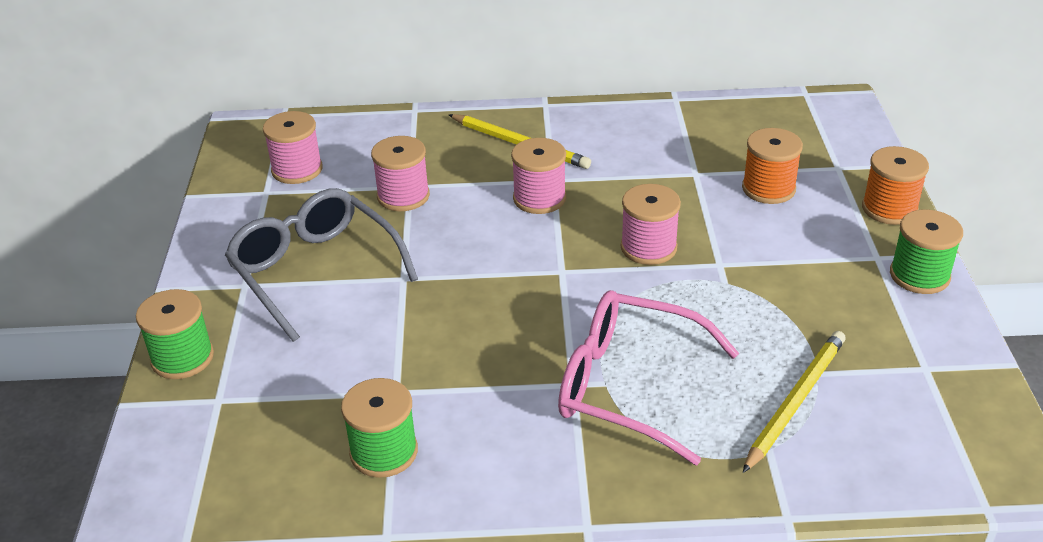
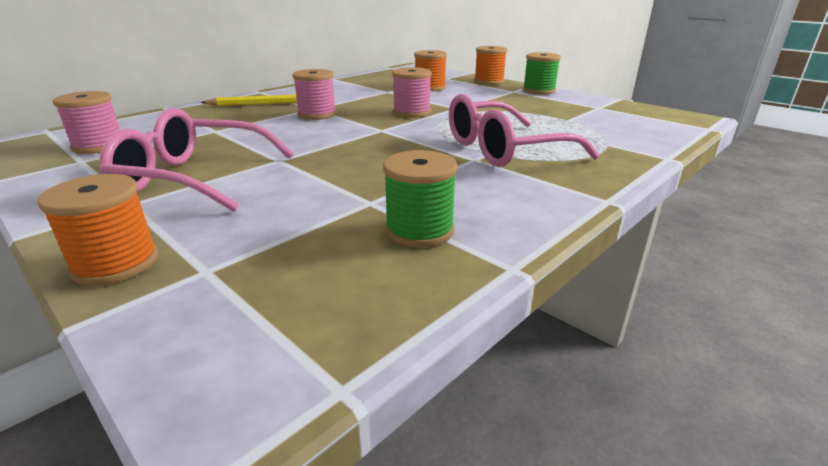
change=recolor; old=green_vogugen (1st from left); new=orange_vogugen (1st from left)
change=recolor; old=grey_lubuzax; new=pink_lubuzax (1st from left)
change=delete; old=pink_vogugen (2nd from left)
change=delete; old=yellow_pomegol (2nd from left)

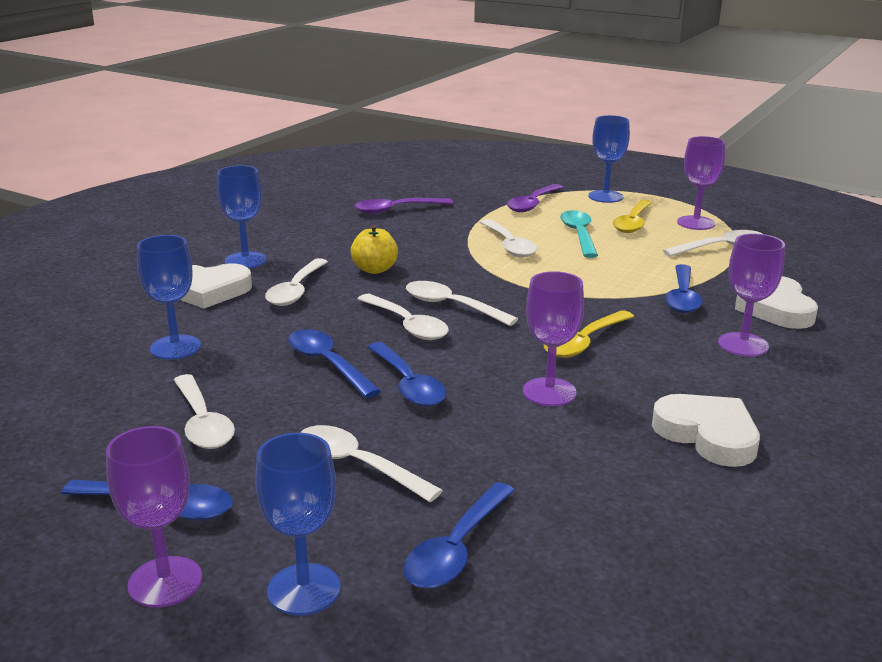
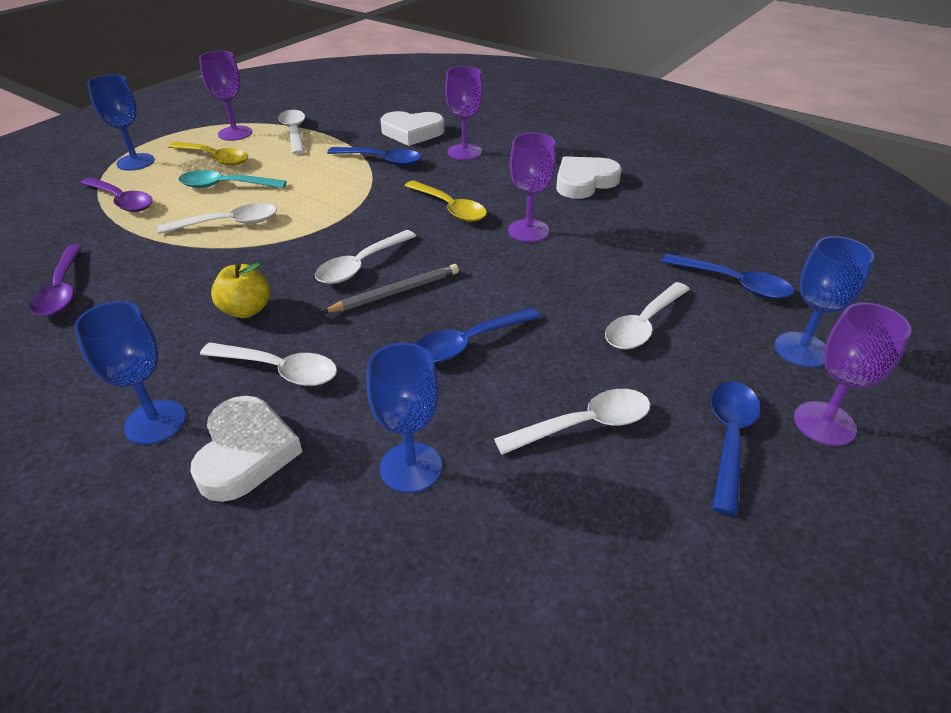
change=replace; old=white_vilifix (4th from left); new=grey_pomegol
change=delete; old=blue_vilifix (3rd from left)

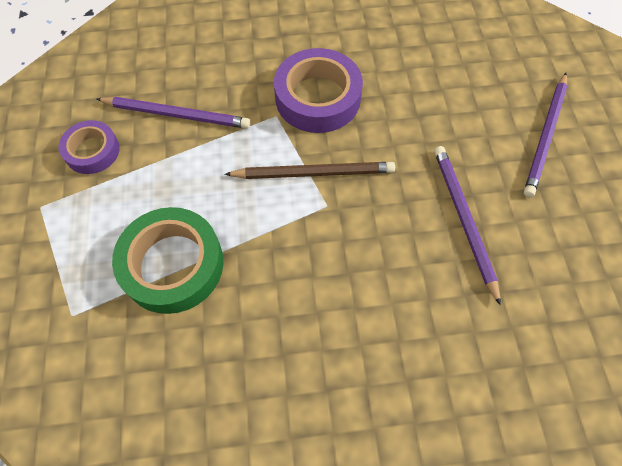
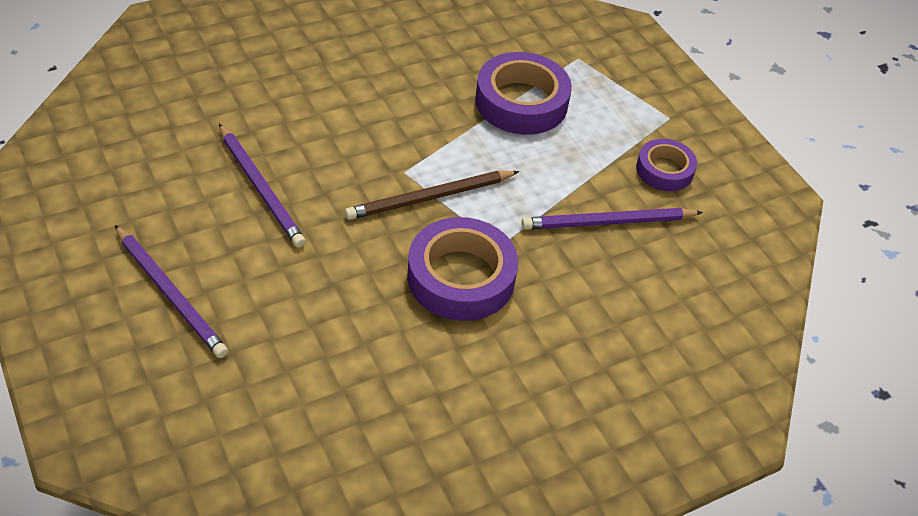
change=recolor; old=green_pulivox; new=purple_pulivox (2nd from left)
change=rotate; old=purple_pomegol (3rd from left in the first image); degrees=135

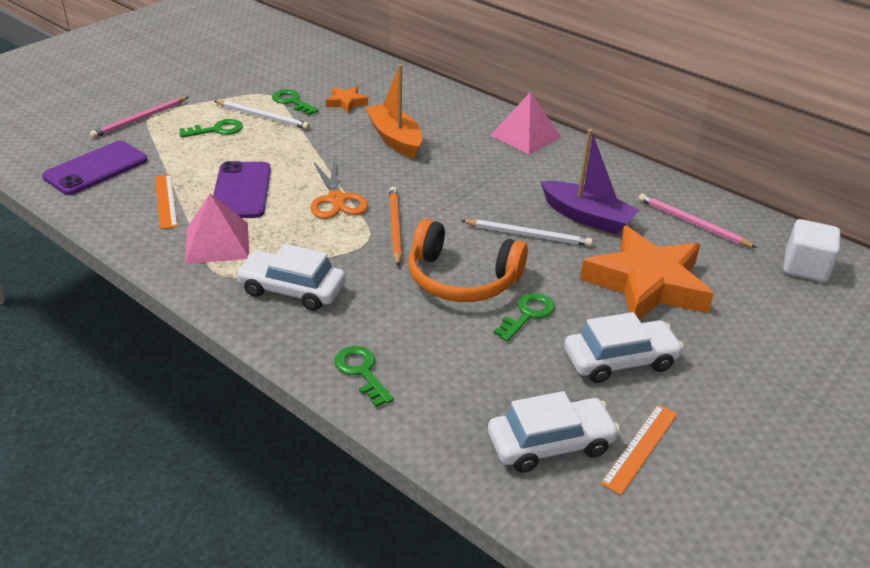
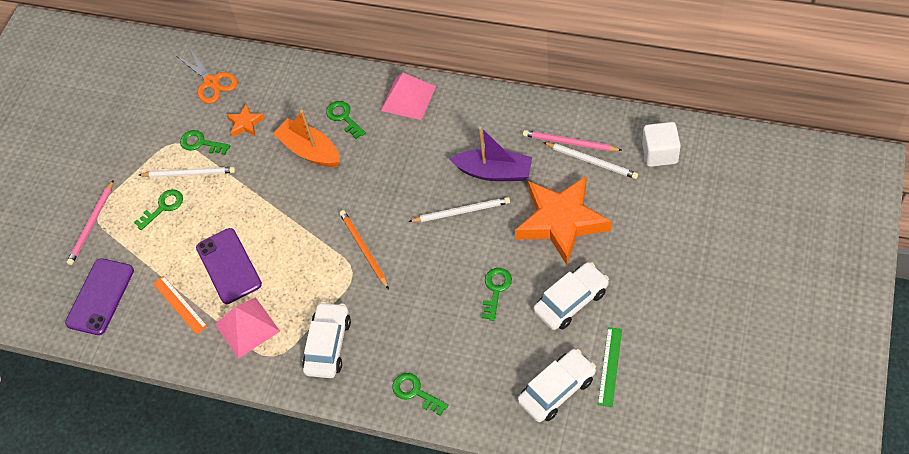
change=rotate; old=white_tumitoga (1st from left); degrees=105
change=move; old=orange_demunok
change=delete; old=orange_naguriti
change=recolor; old=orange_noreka (2nd from left); new=green_noreka
change=insert; new=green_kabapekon (3rd from left)
change=insert; new=white_pomegol (3rd from left)

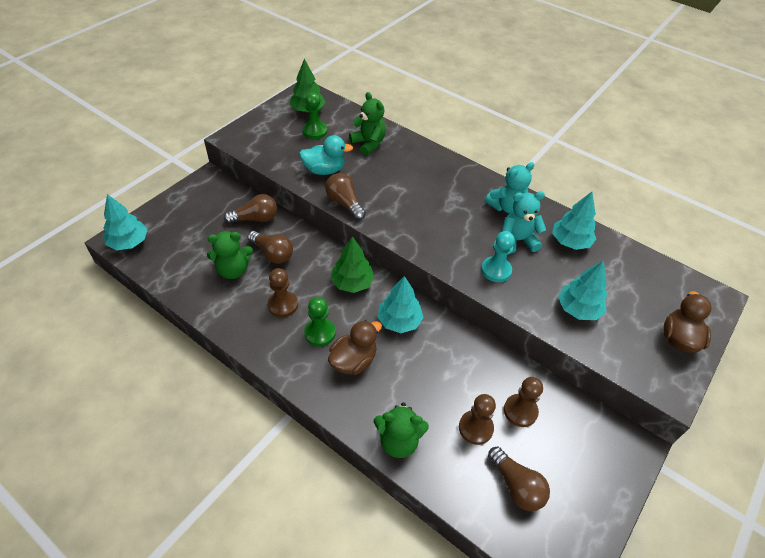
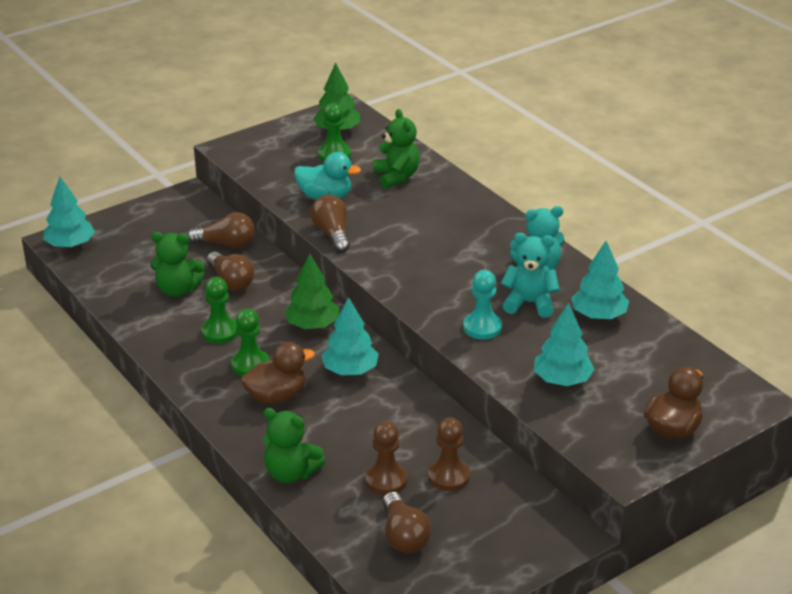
change=recolor; old=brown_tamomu (1st from left); new=green_tamomu (1st from left)

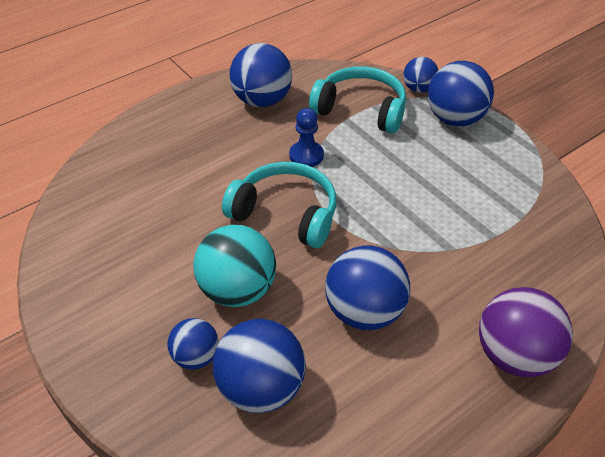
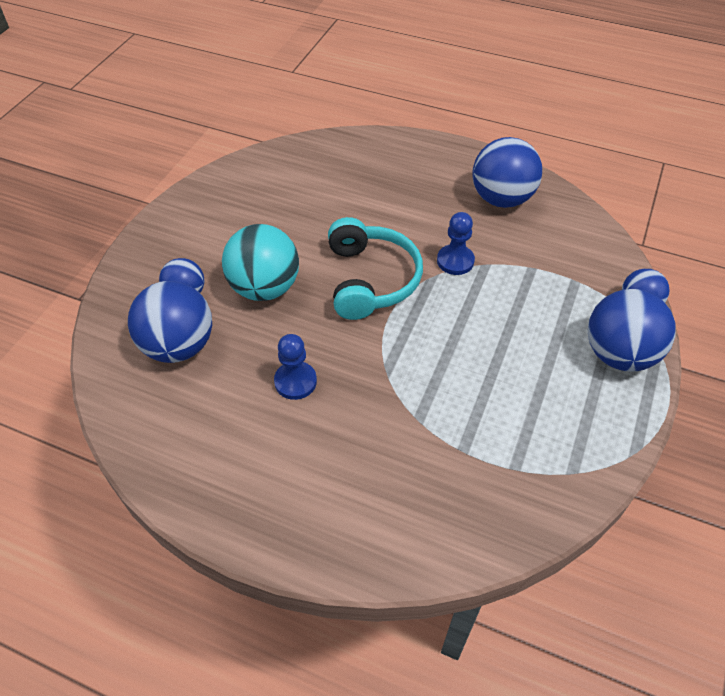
change=delete; old=turquoise_naguriti (2nd from left)
change=replace; old=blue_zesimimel (4th from left); new=blue_tamomu (1st from left)
change=delete; old=purple_zesimimel

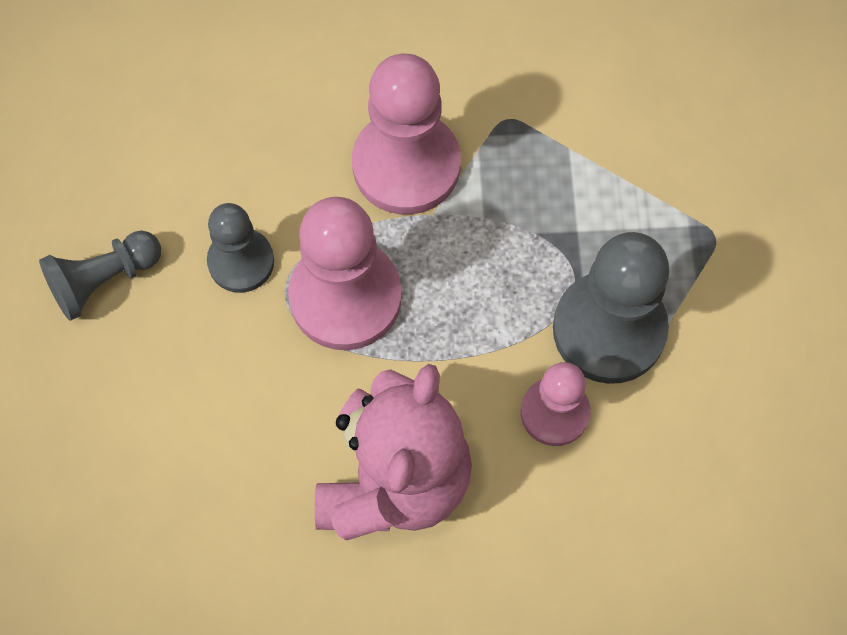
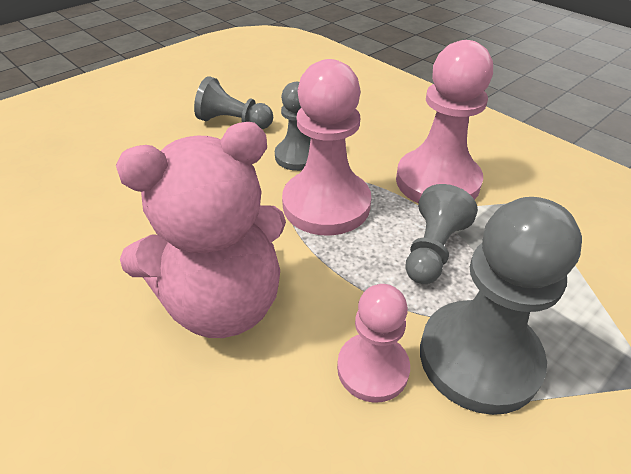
change=insert; new=grey_tamomu (3rd from left)

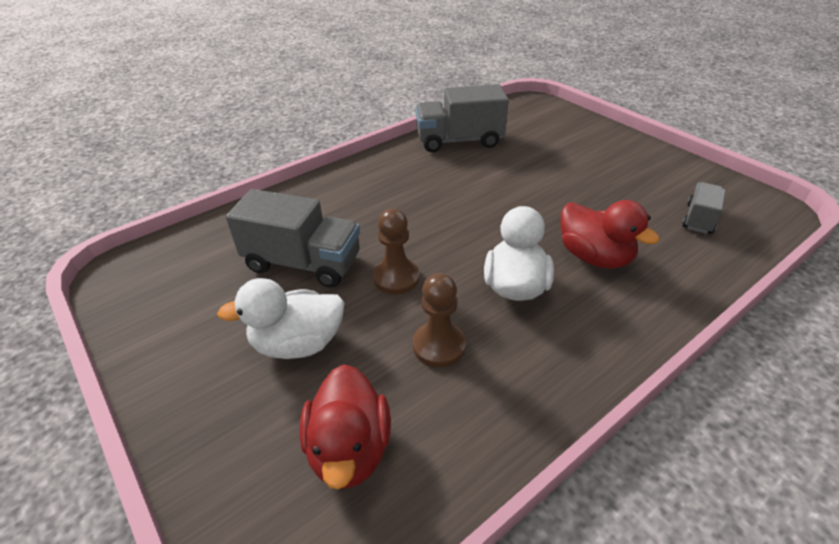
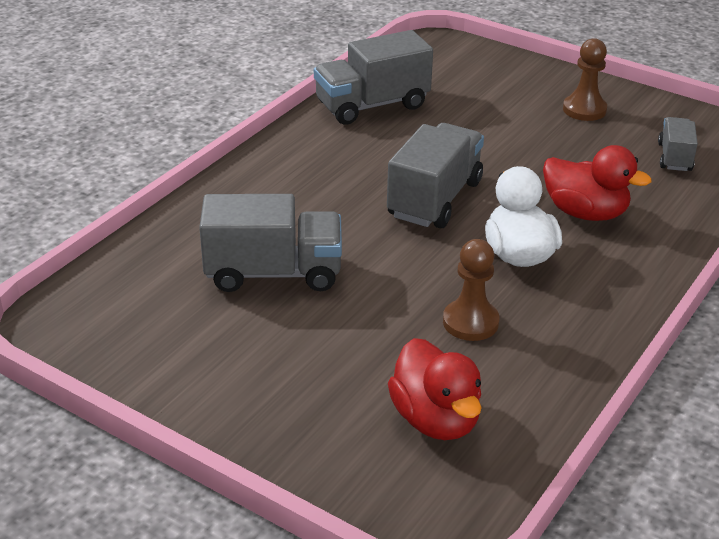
change=delete; old=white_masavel (1st from left)
change=move; old=brown_tamomu (1st from left in the first image); new=brown_tamomu (2nd from left)
change=insert; new=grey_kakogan (3rd from left)

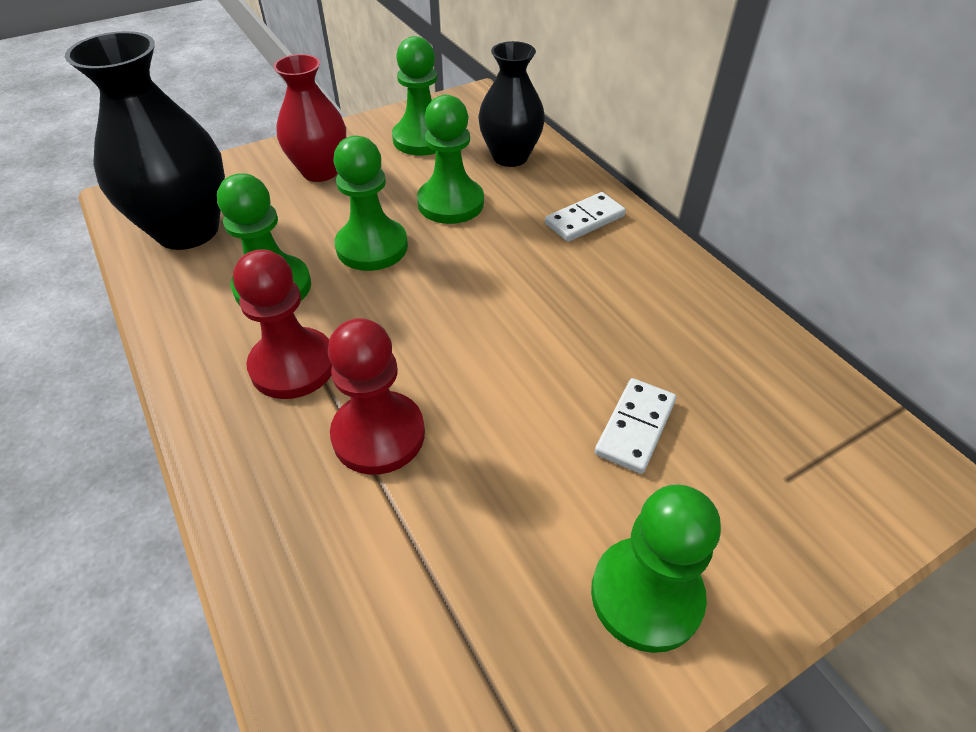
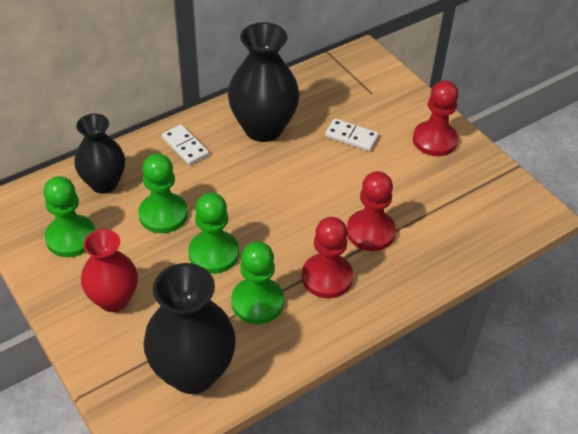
change=recolor; old=green_tamomu (5th from left); new=red_tamomu (3rd from left)
change=insert; new=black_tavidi (3rd from left)

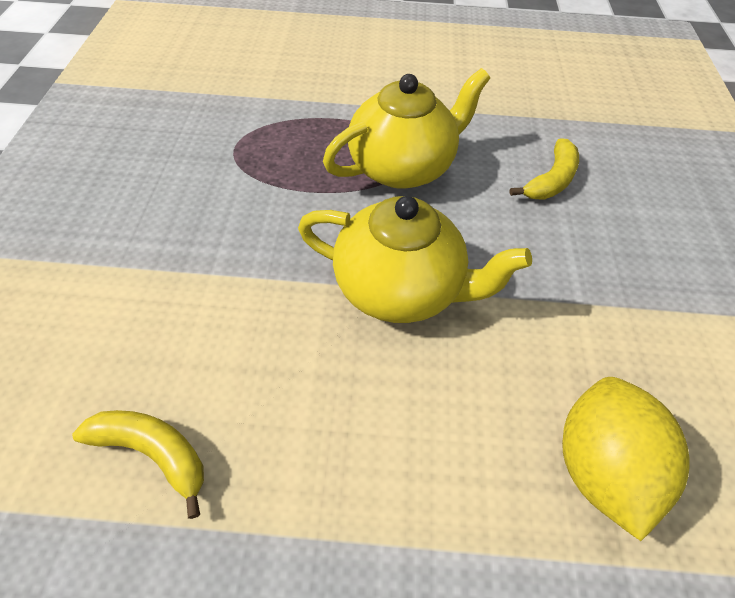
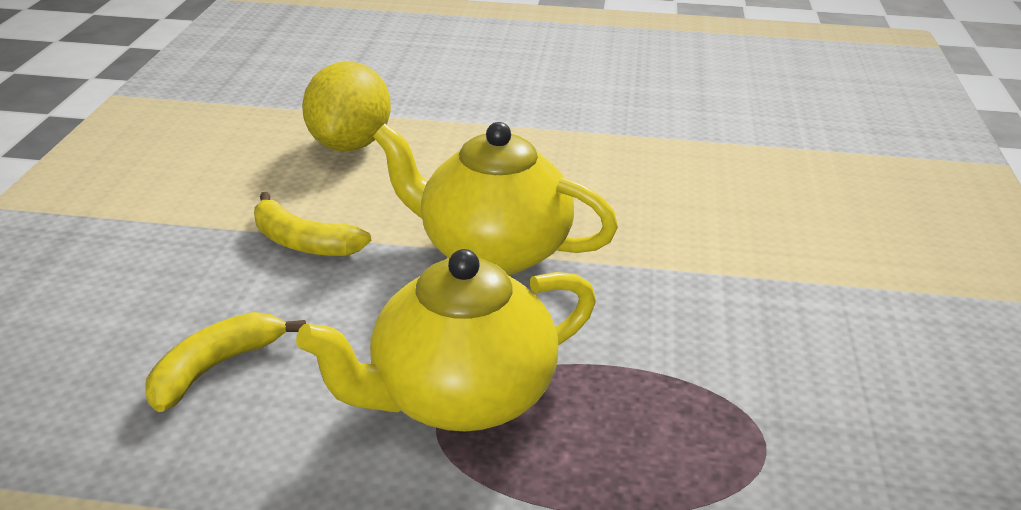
change=move; old=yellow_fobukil (1st from left in the first image); new=yellow_fobukil (2nd from left)

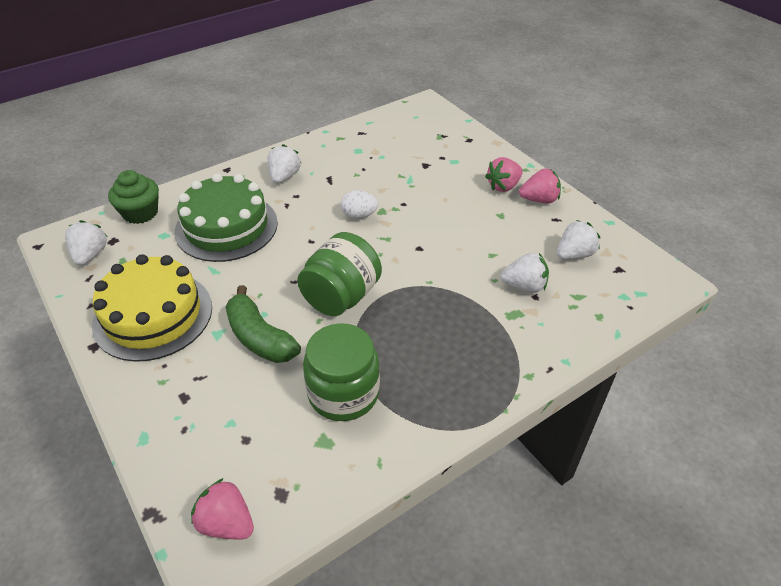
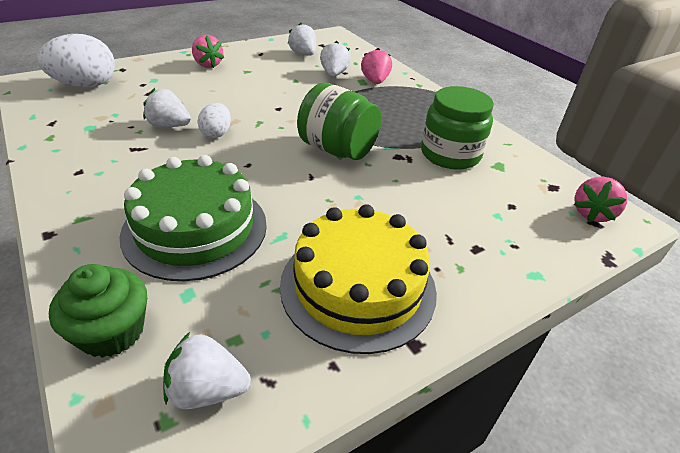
change=delete; old=green_fobukil
change=move; old=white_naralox (2nd from left in the first image); new=white_naralox (1st from left)
change=move; old=pink_naralox (3rd from left in the first image); new=pink_naralox (2nd from left)
change=insert; new=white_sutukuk (1st from left)

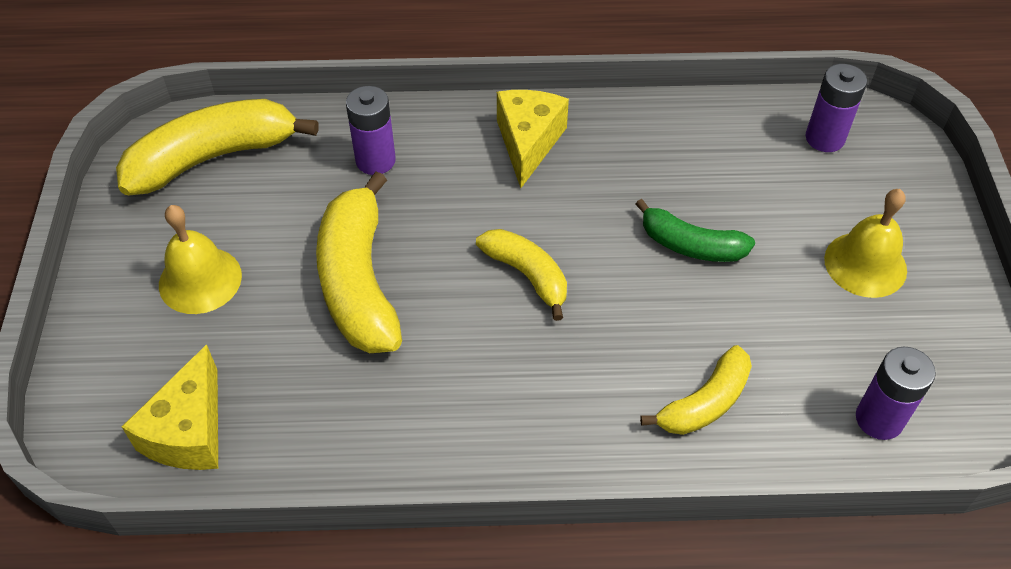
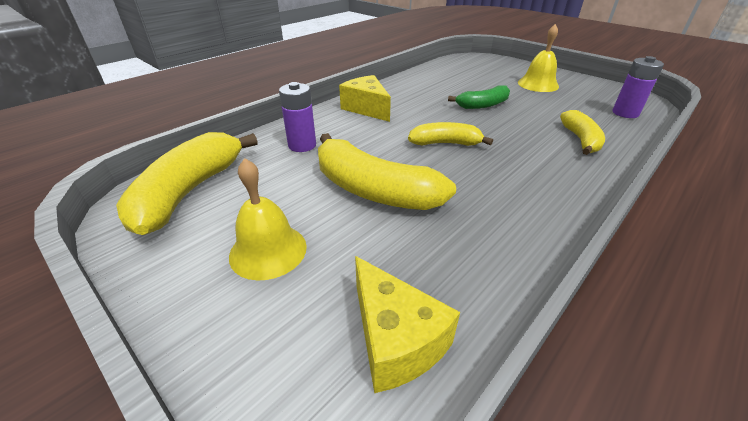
change=delete; old=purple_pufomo (2nd from left)

